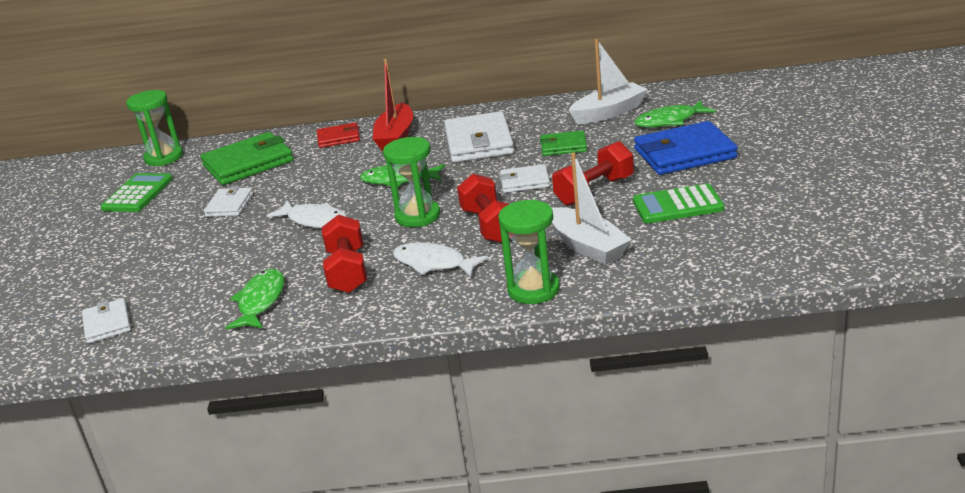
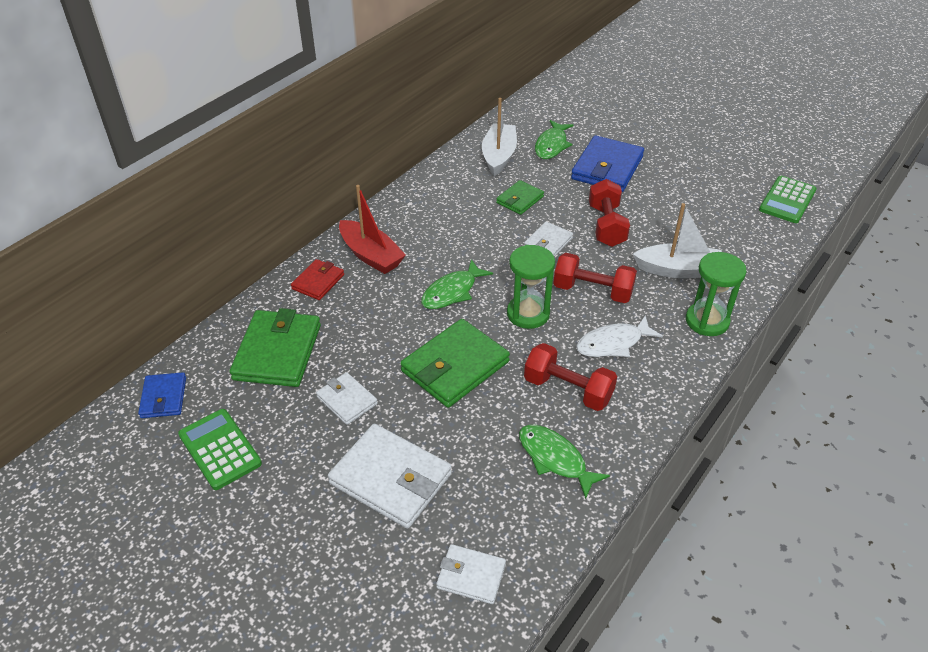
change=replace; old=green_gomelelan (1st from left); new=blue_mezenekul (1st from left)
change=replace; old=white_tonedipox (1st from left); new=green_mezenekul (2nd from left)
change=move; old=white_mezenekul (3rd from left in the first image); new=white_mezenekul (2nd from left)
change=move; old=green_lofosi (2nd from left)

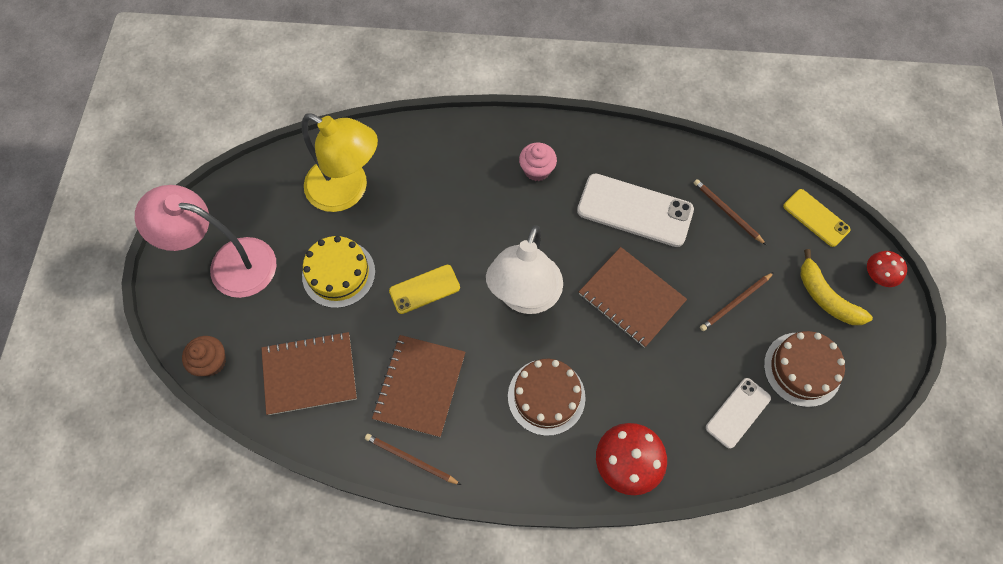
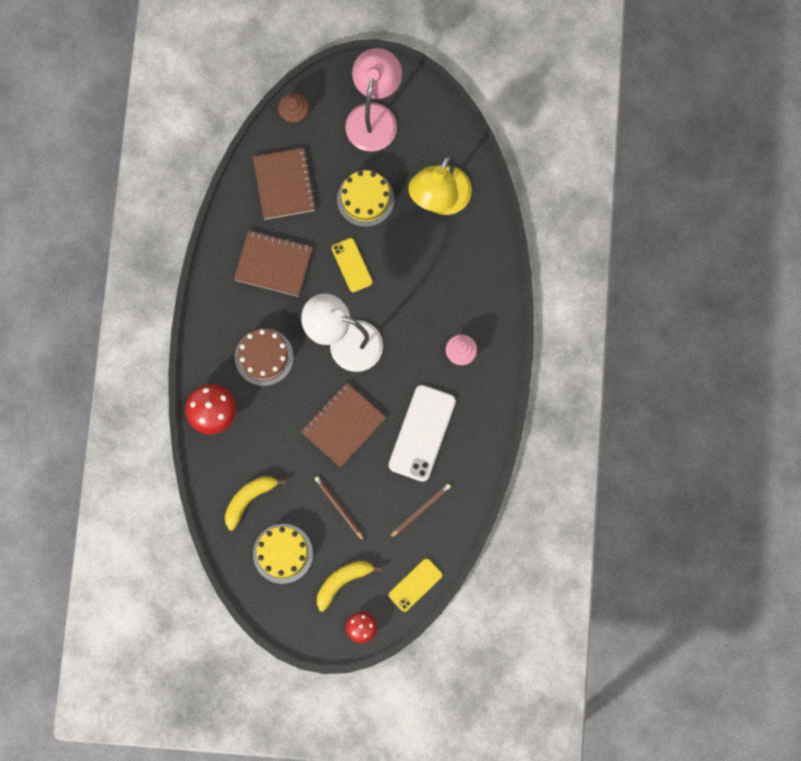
change=delete; old=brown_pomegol (1st from left)
change=replace; old=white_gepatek (2nd from left); new=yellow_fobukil (1st from left)
change=recolor; old=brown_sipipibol (2nd from left); new=yellow_sipipibol (1st from left)

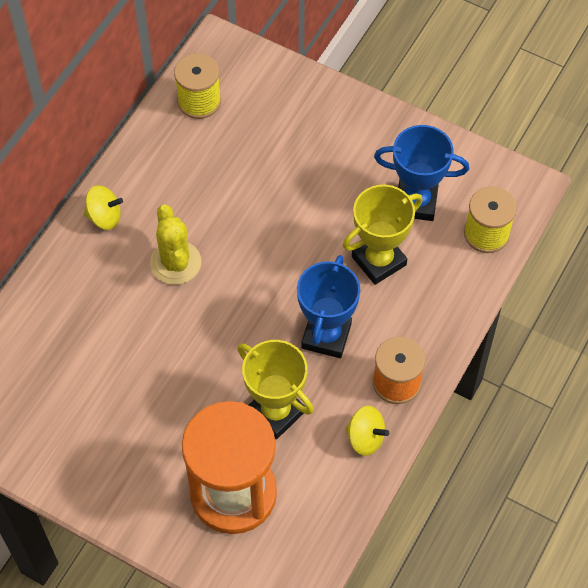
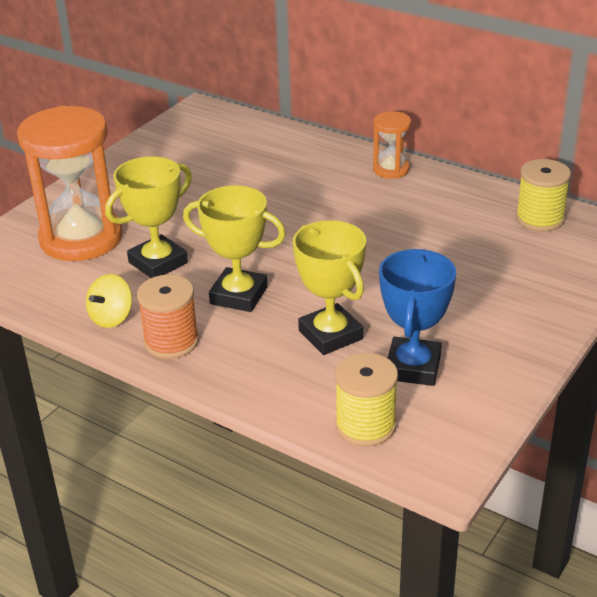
change=replace; old=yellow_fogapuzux (1st from left); new=orange_gomelelan (2nd from left)
change=delete; old=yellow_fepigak
change=recolor; old=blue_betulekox (1st from left); new=yellow_betulekox (2nd from left)

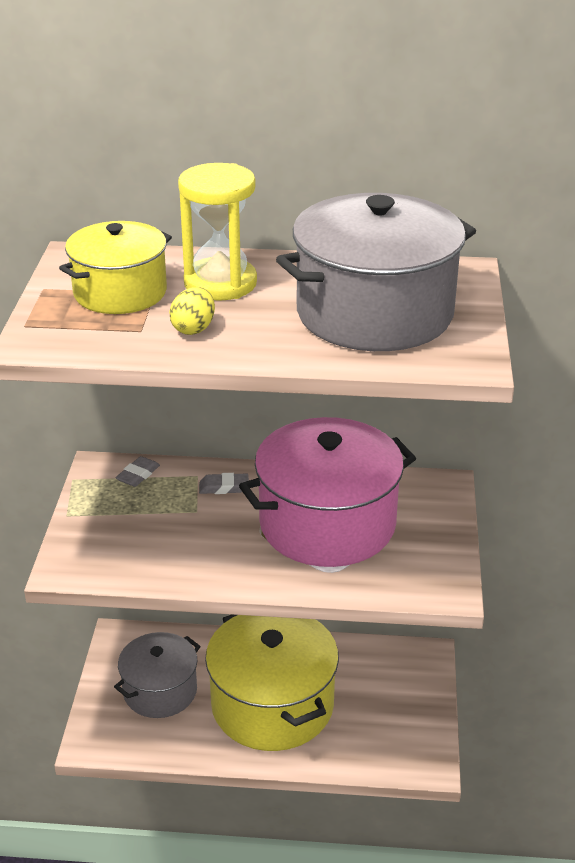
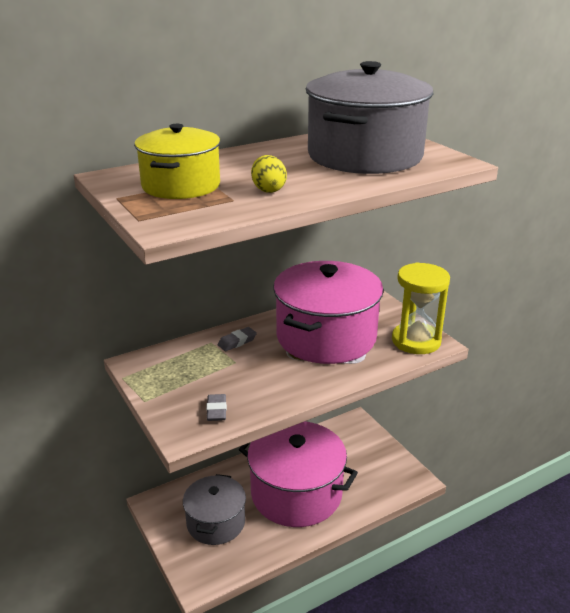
change=move; old=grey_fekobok (1st from left)
change=move; old=yellow_gomelelan
change=recolor; old=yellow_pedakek (2nd from left); new=pink_pedakek (1st from left)

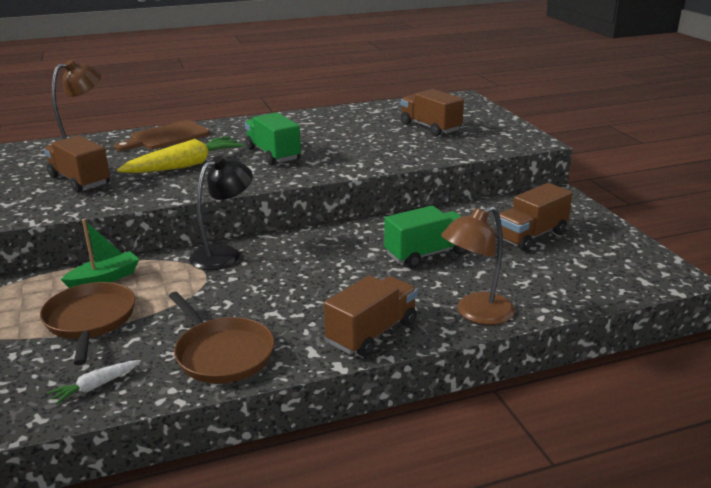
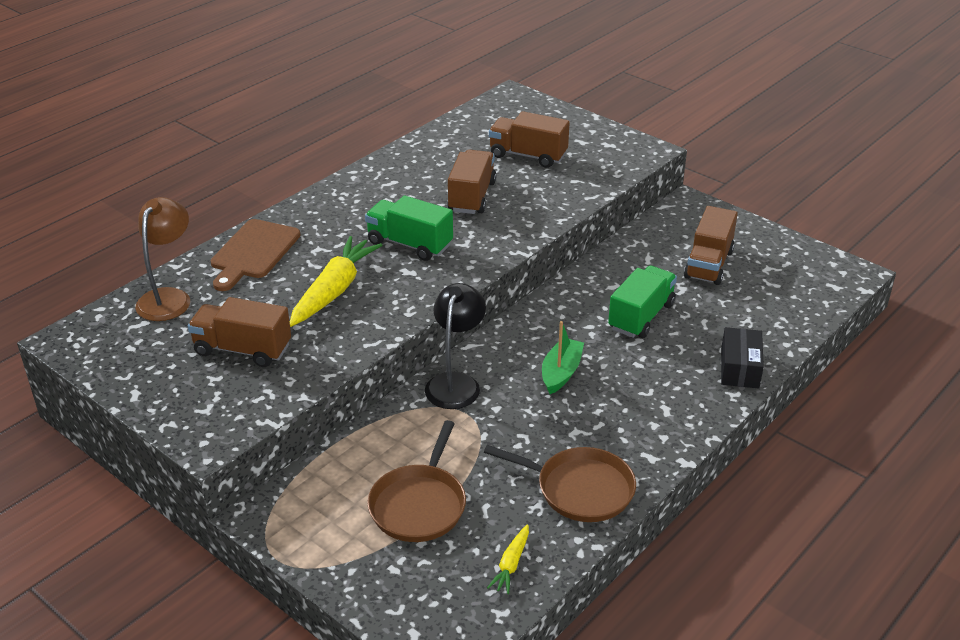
change=rotate; old=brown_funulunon (1st from left); degrees=-120
change=recolor; old=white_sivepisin; new=yellow_sivepisin (2nd from left)
change=move; old=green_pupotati
change=move; old=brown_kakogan (2nd from left)
change=replace; old=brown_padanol (2nd from left); new=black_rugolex

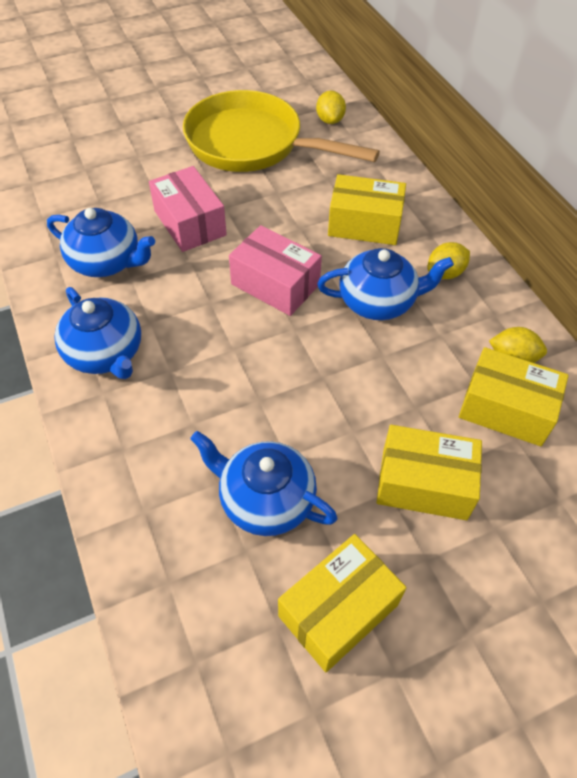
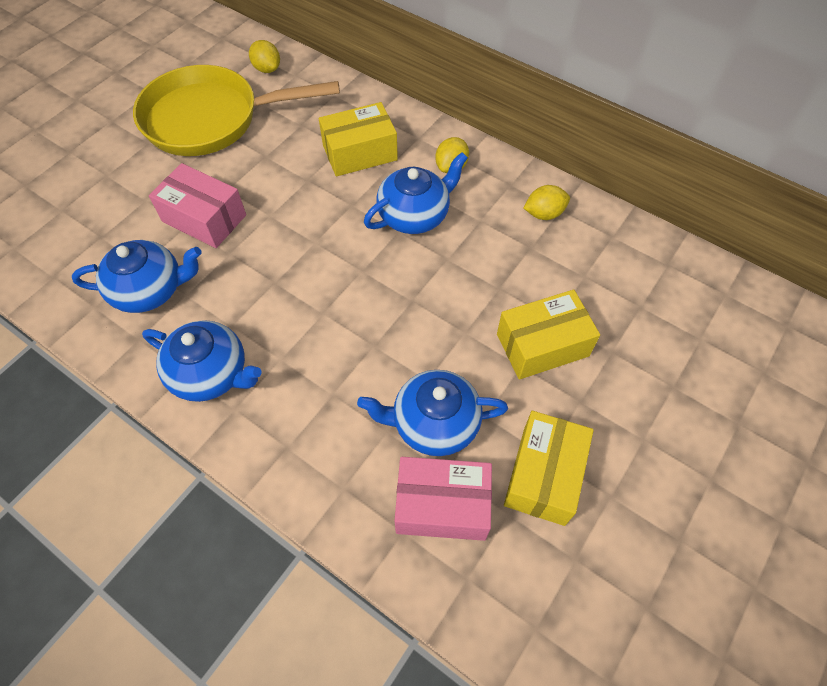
change=move; old=pink_rugolex (2nd from left)
change=delete; old=yellow_rugolex (4th from left)

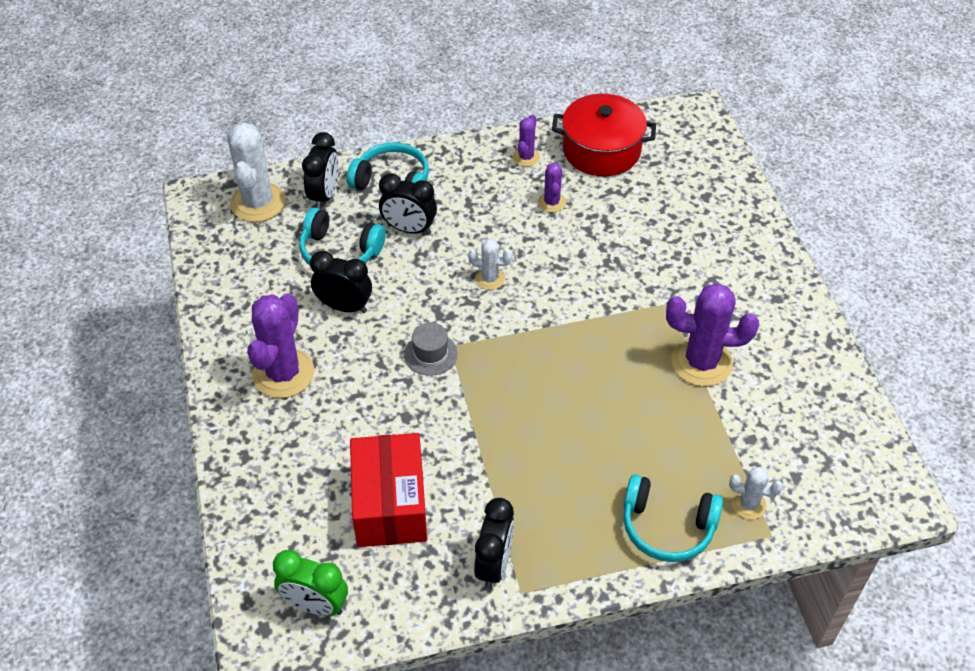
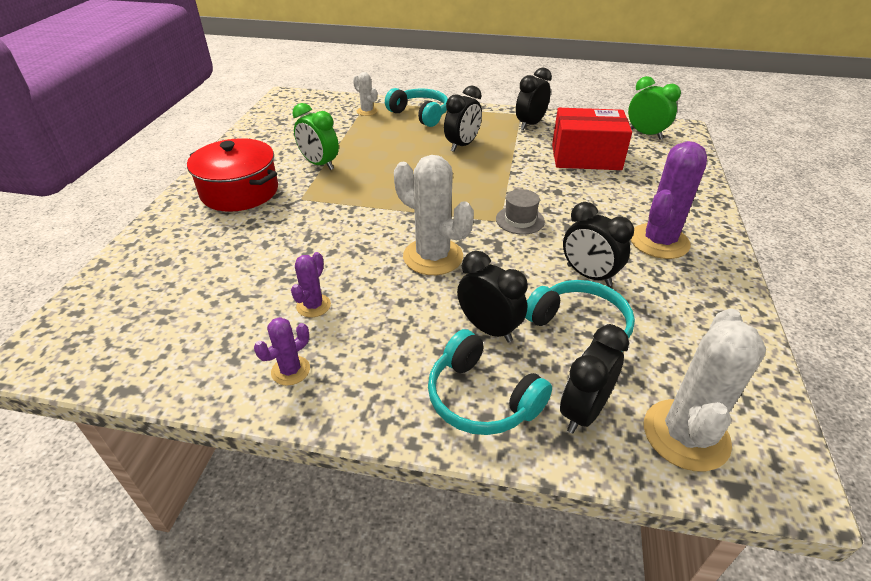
change=rotate; old=red_rugolex; degrees=75
change=resize; old=white_fepigak (2nd from left); factor=1.95
change=move; old=red_pedakek
change=replace; old=purple_fepigak (4th from left); new=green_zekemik (1st from left)
change=insert; new=black_zekemik (1st from left)

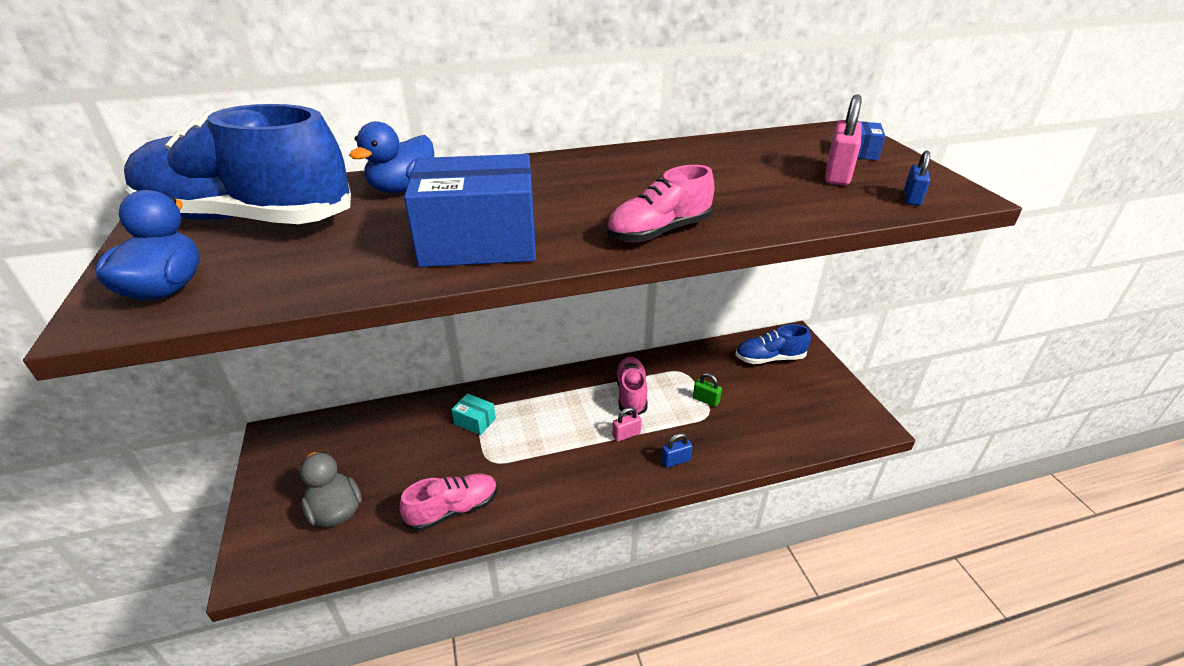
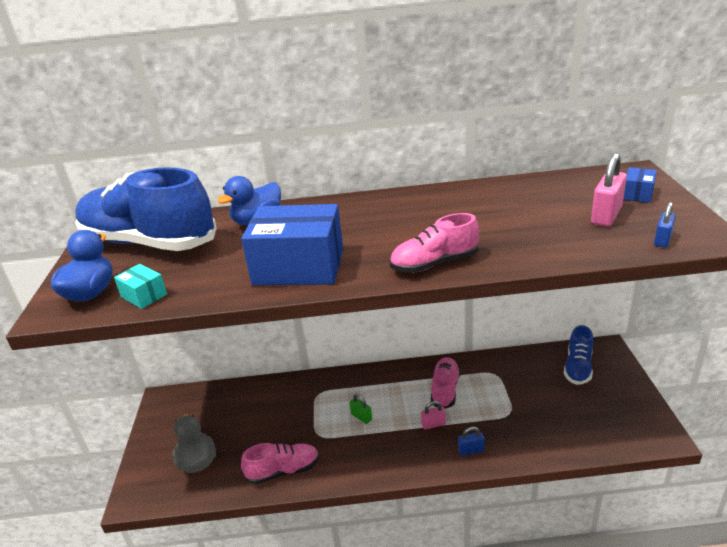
change=move; old=turquoise_rugolex
change=move; old=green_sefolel
change=rotate; old=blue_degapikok (2nd from left); degrees=-75

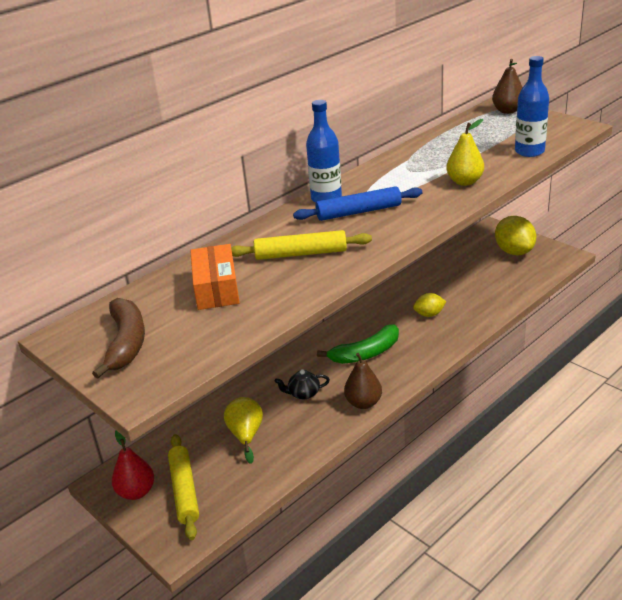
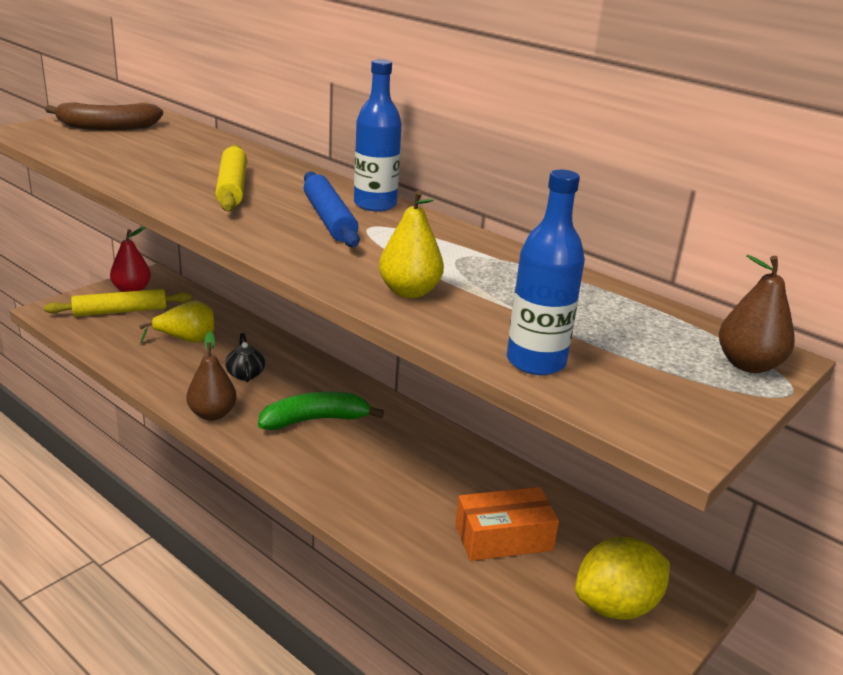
change=move; old=orange_rugolex
change=rotate; old=green_fobukil; degrees=105
change=delete; old=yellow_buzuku (1st from left)

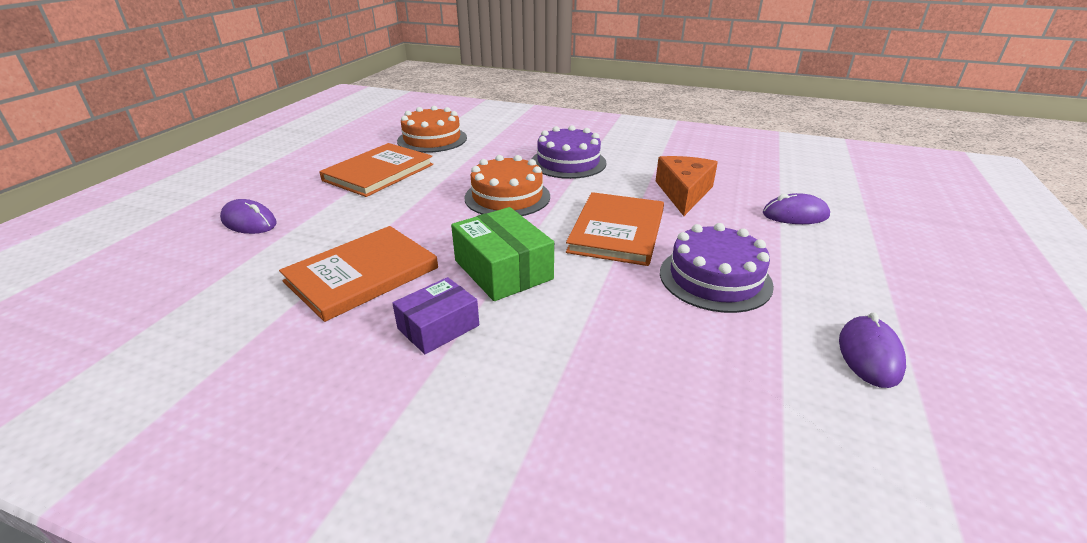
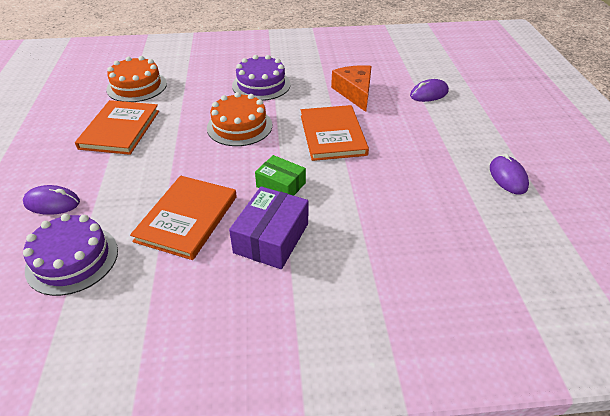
change=resize; old=purple_rugolex; factor=1.51
change=resize; old=green_rugolex; factor=0.66
change=move; old=purple_sipipibol (2nd from left in the first image); new=purple_sipipibol (1st from left)

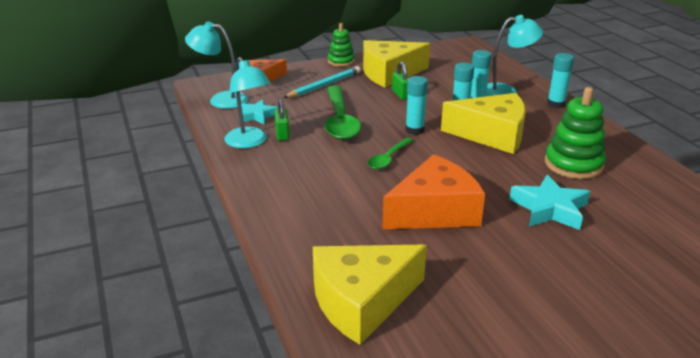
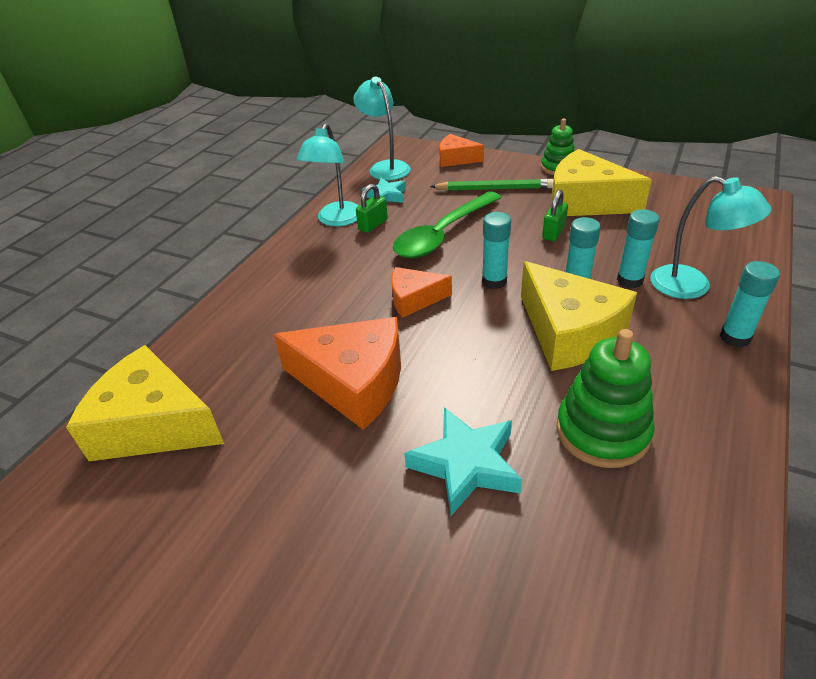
change=recolor; old=turquoise_pomegol; new=green_pomegol
change=replace; old=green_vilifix (2nd from left); new=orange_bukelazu (2nd from left)

